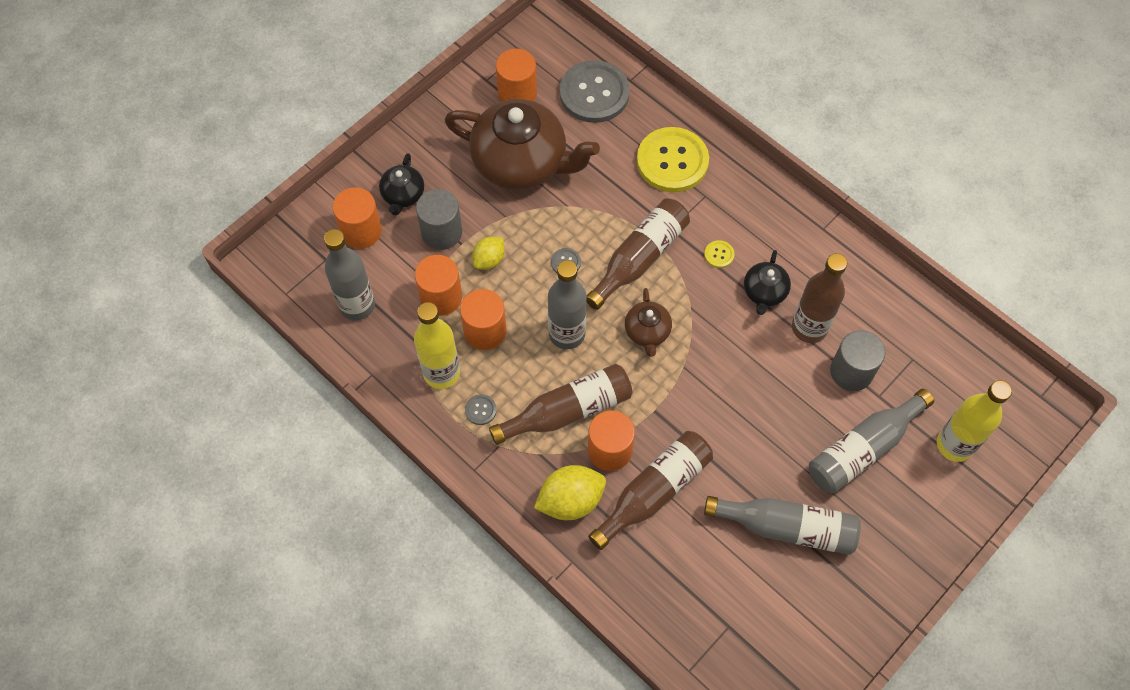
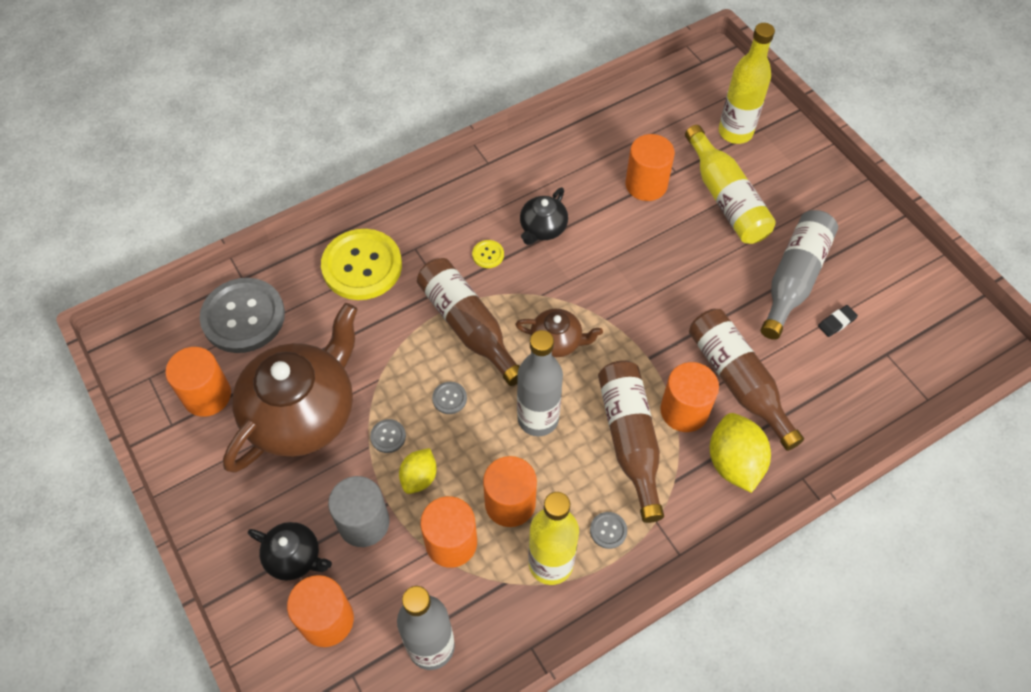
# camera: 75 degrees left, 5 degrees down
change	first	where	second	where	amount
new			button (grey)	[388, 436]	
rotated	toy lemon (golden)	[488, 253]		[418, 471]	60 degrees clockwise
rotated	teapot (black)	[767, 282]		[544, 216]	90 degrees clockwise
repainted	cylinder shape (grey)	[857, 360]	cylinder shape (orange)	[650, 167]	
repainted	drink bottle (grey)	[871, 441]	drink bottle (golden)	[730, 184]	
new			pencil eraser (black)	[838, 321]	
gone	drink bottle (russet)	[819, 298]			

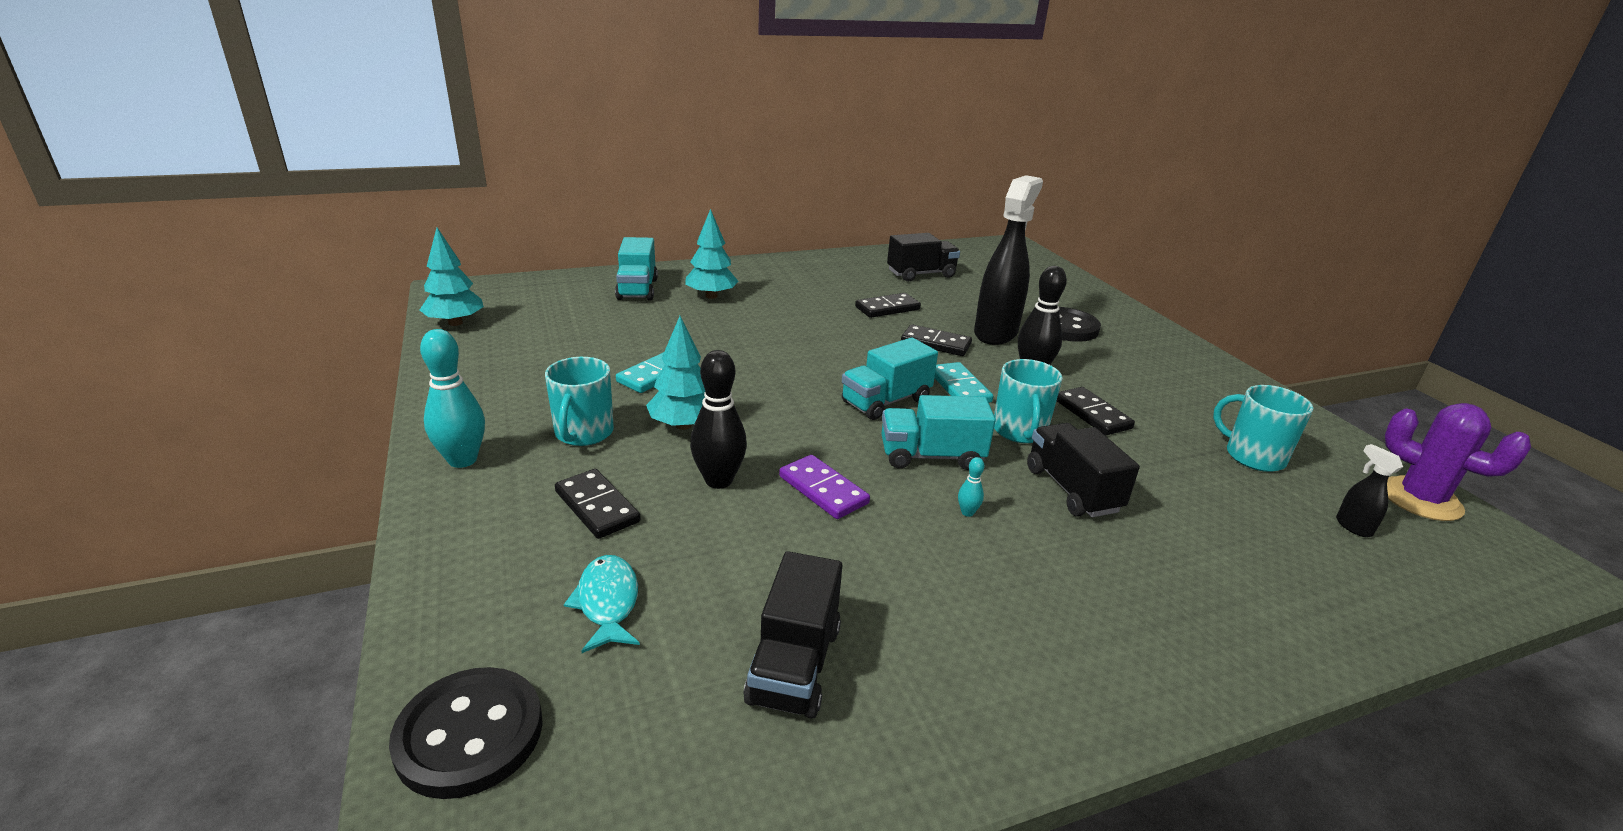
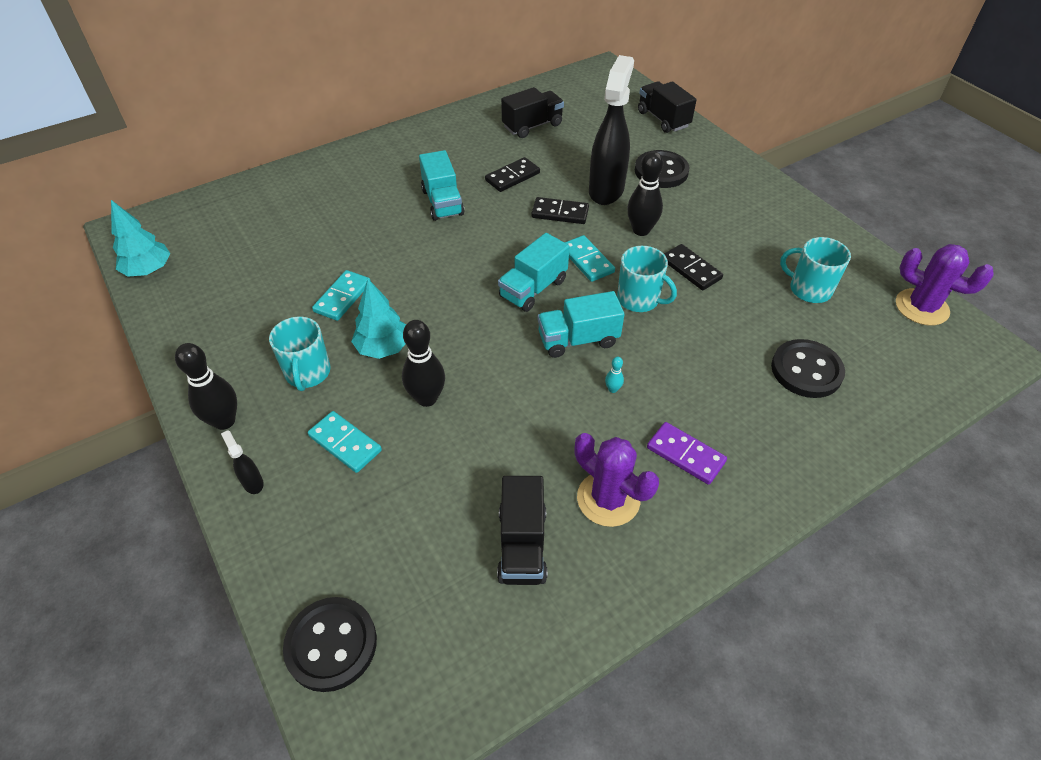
# camera: 10 degrees left, 20 degrees up
change	first	where	second	where	amount
repainted	tenpin (aqua)	[452, 398]	tenpin (black)	[206, 386]	
shifted	spray bottle (black)	[1369, 490]		[242, 462]	
repainted	domino (black)	[597, 504]	domino (aqua)	[345, 442]	
shifted	lorry (aqua)	[636, 269]		[441, 185]	
new			prickly plant (violet)	[617, 480]	
rotated	mug (aqua)	[1028, 401]		[647, 279]	45 degrees counterclockwise
shifted	lorry (black)	[1083, 470]		[667, 107]	
shifted	domino (violet)	[824, 487]		[687, 453]	
new			button (black)	[808, 368]	
gone	toy fish (aqua)	[602, 604]			
gone	tree (aqua)	[711, 254]			

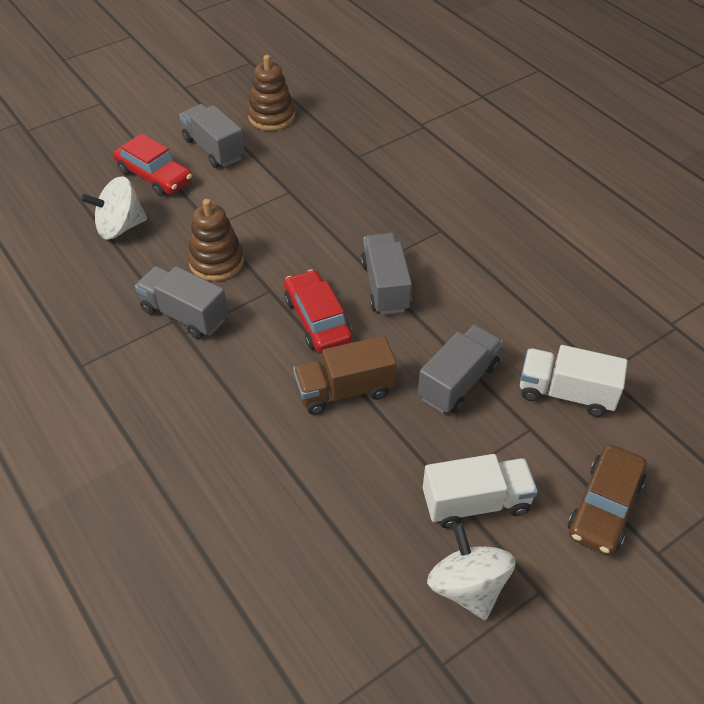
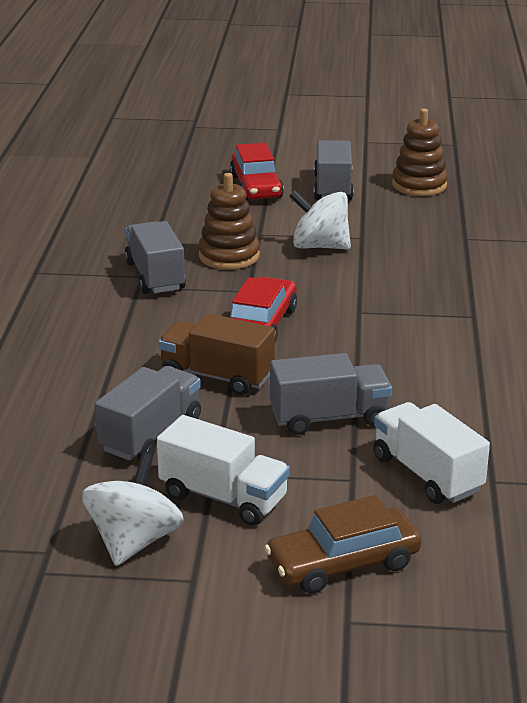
# camera: 40 degrees right, 20 degrees down
change	first	where	second	where	amount
shifted	lorry (grey)	[386, 274]		[148, 413]	
shifted	spinning top (snow-white)	[114, 208]		[320, 219]	

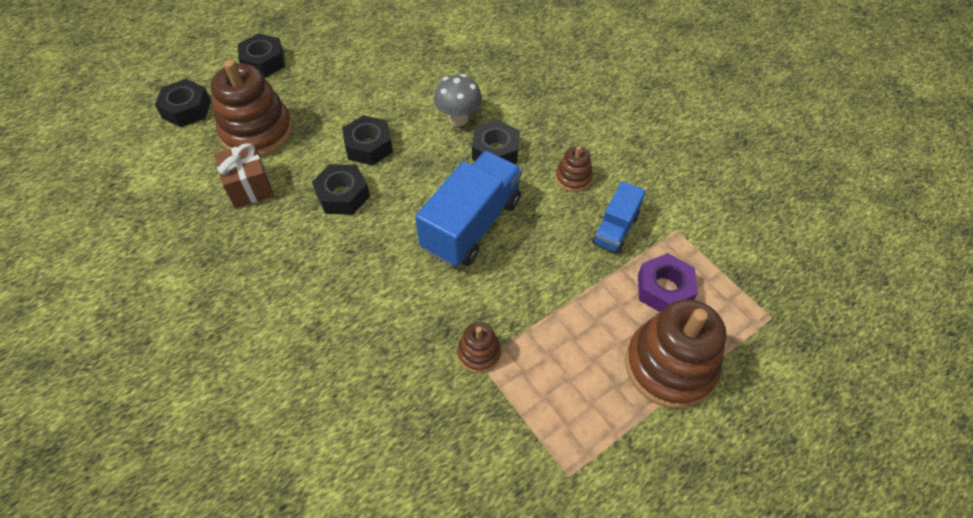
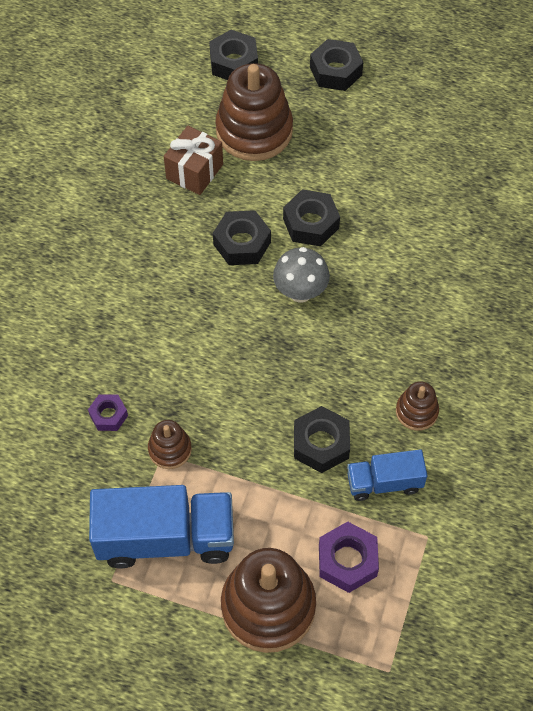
# camera: 55 degrees right, 5 degrees up
change	first	where	second	where	amount
new			hexagon nut (violet)	[108, 412]	
shifted	lorry (blue)	[468, 209]		[161, 527]	
shifted	toadstool (grey)	[458, 100]		[301, 275]	
shifted	hexagon nut (black)	[496, 142]		[322, 439]	

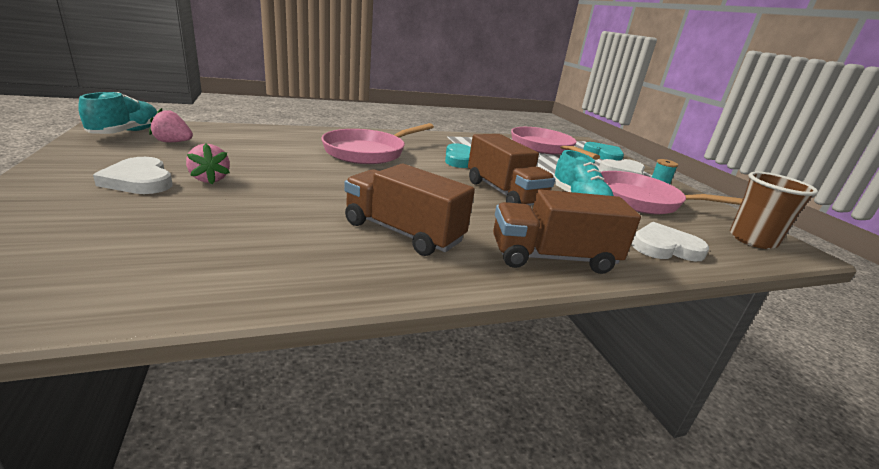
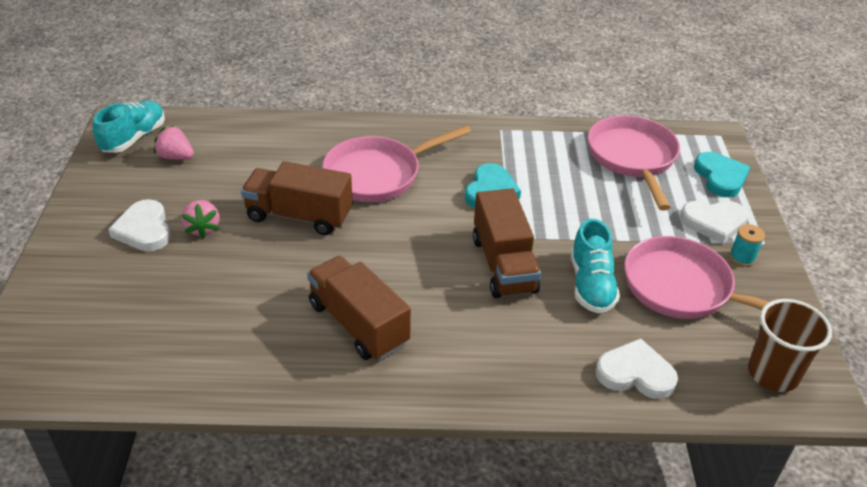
# camera: 20 degrees right, 15 degrees up
change	first	where	second	where	amount
shifted	lorry (russet)	[567, 231]		[297, 198]	

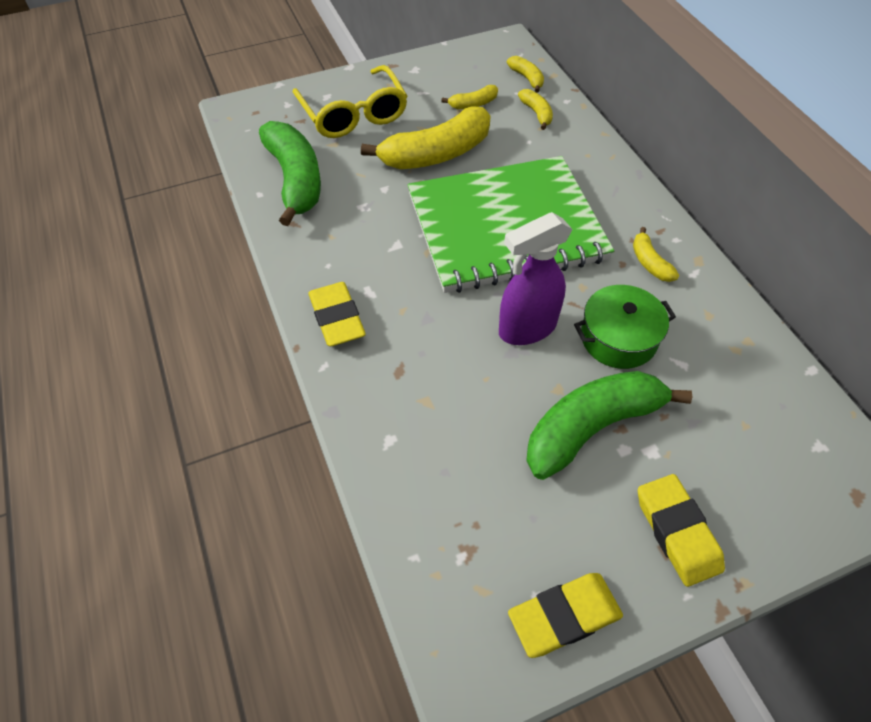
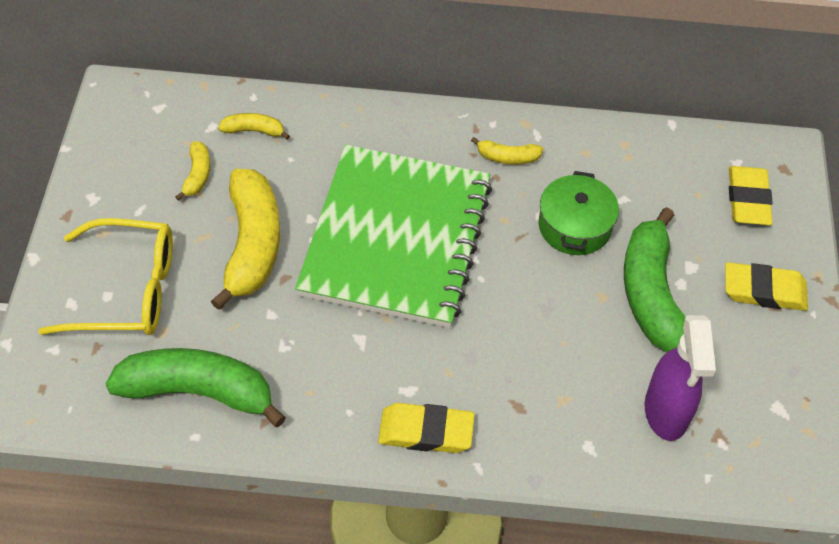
# camera: 65 degrees left, 0 degrees up
change	first	where	second	where	amount
shifted	spray bottle (violet)	[536, 278]		[680, 378]	
shifted	pencil eraser (golden)	[565, 615]		[751, 195]	
gone	banana fruit (golden)	[525, 74]			

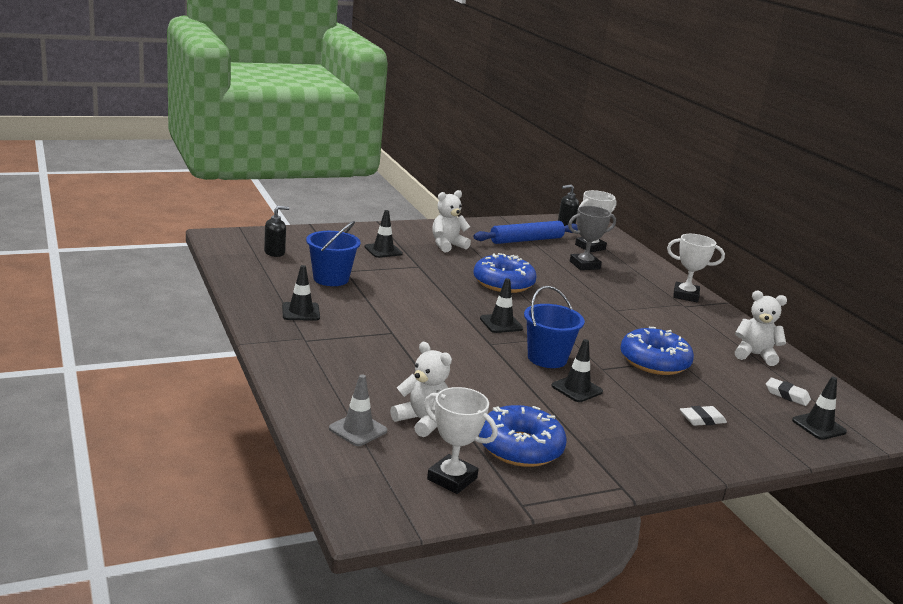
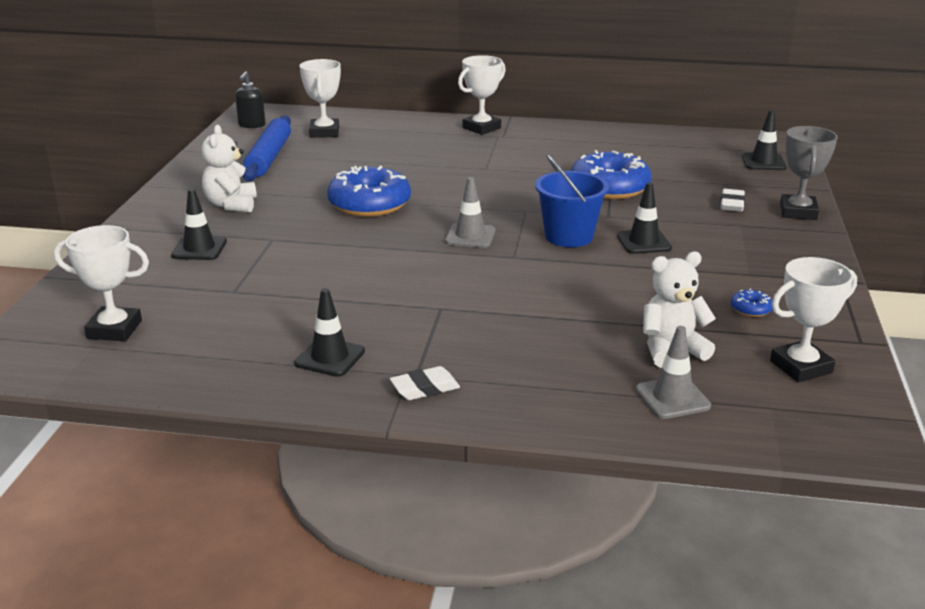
# camera: 55 degrees left, 5 degrees up
change	first	where	second	where	amount
swapped	pump bottle (black)	[276, 231]	trophy (snow-white)	[101, 283]	
shifted	pencil eraser (snow-white)	[788, 392]		[425, 383]	
repainted	road cone (black)	[501, 305]	road cone (grey)	[470, 212]	
scaled	donut (blue)	[522, 436]		[752, 303]	x0.41
shifted	trophy (grey)	[592, 238]		[808, 173]	
gone	pail (blue)	[333, 253]			
gone	stuffed bear (snow-white)	[761, 328]			

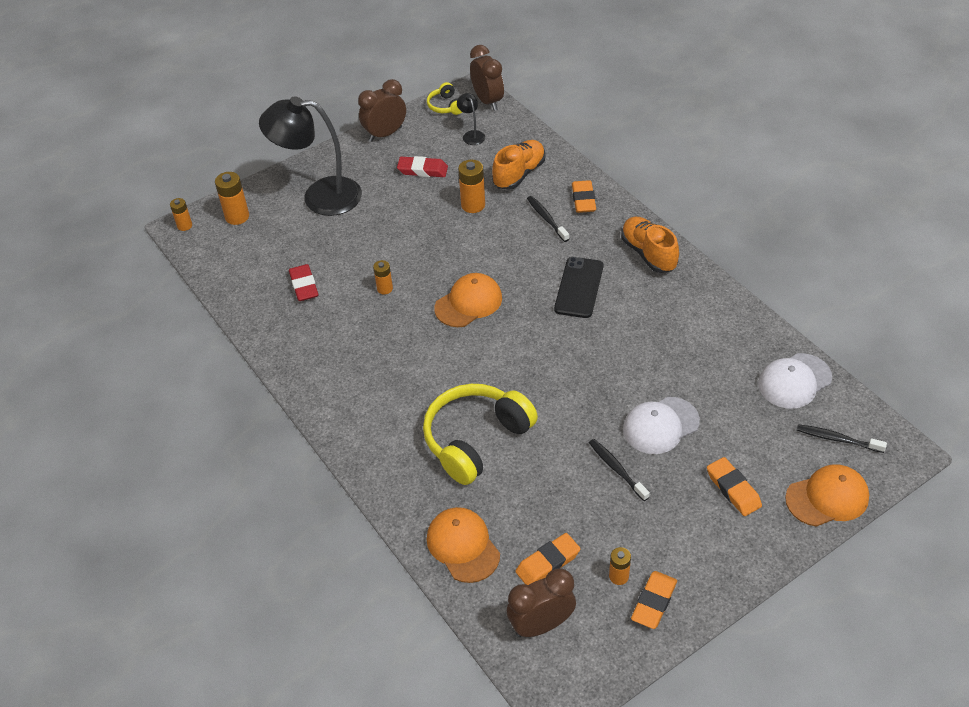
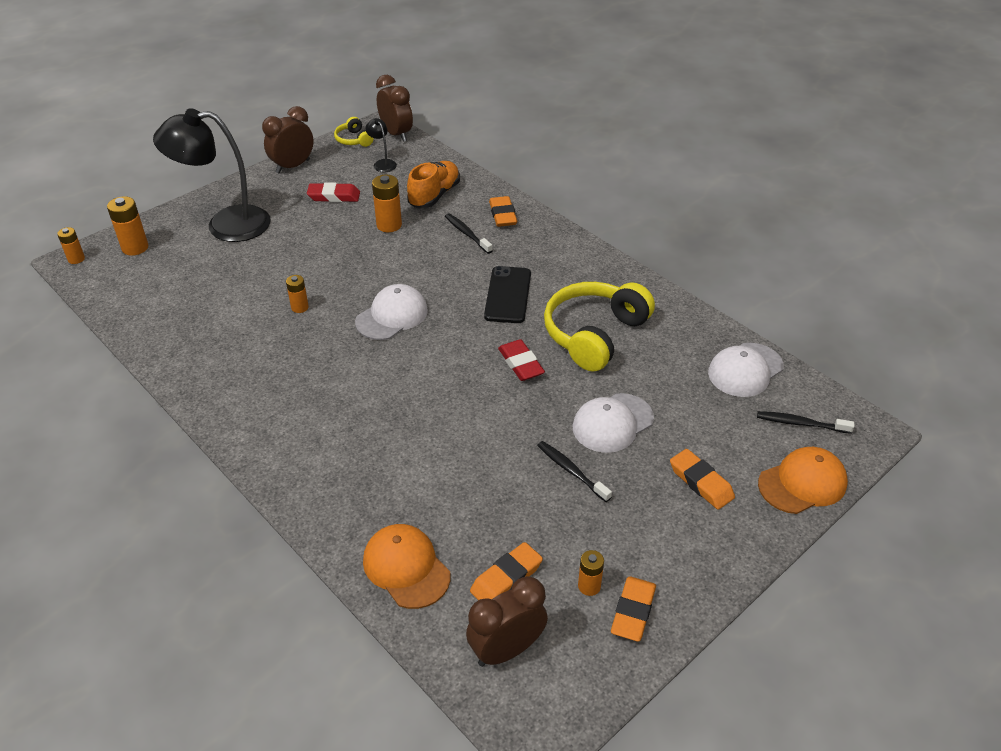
# camera: 10 degrees left, 5 degrees down
change	first	where	second	where	amount
repainted	baseball cap (orange)	[468, 300]	baseball cap (snow-white)	[391, 312]	
shifted	pencil eraser (red)	[303, 282]		[521, 360]	
shifted	headphones (golden)	[480, 434]		[599, 327]	
gone	shoe (orange)	[650, 245]			

